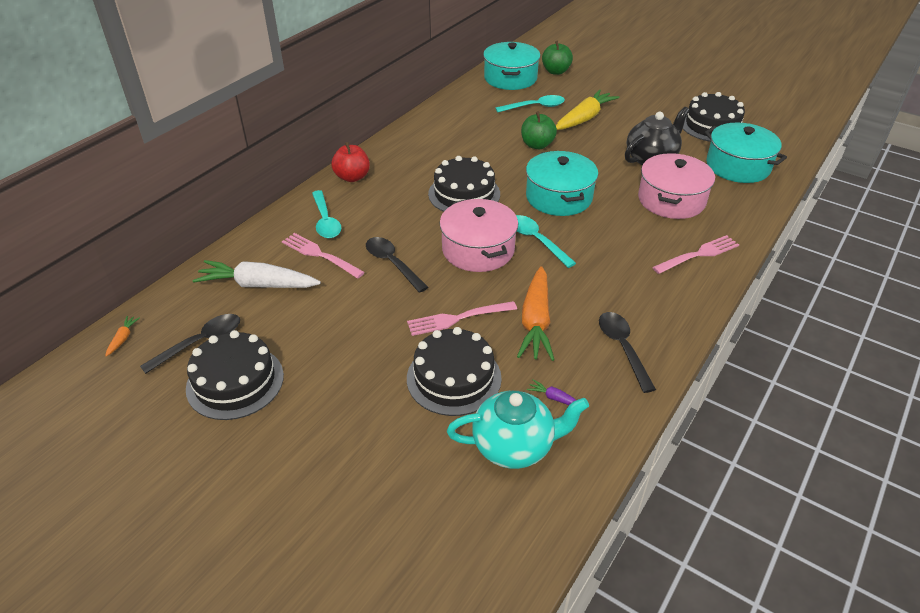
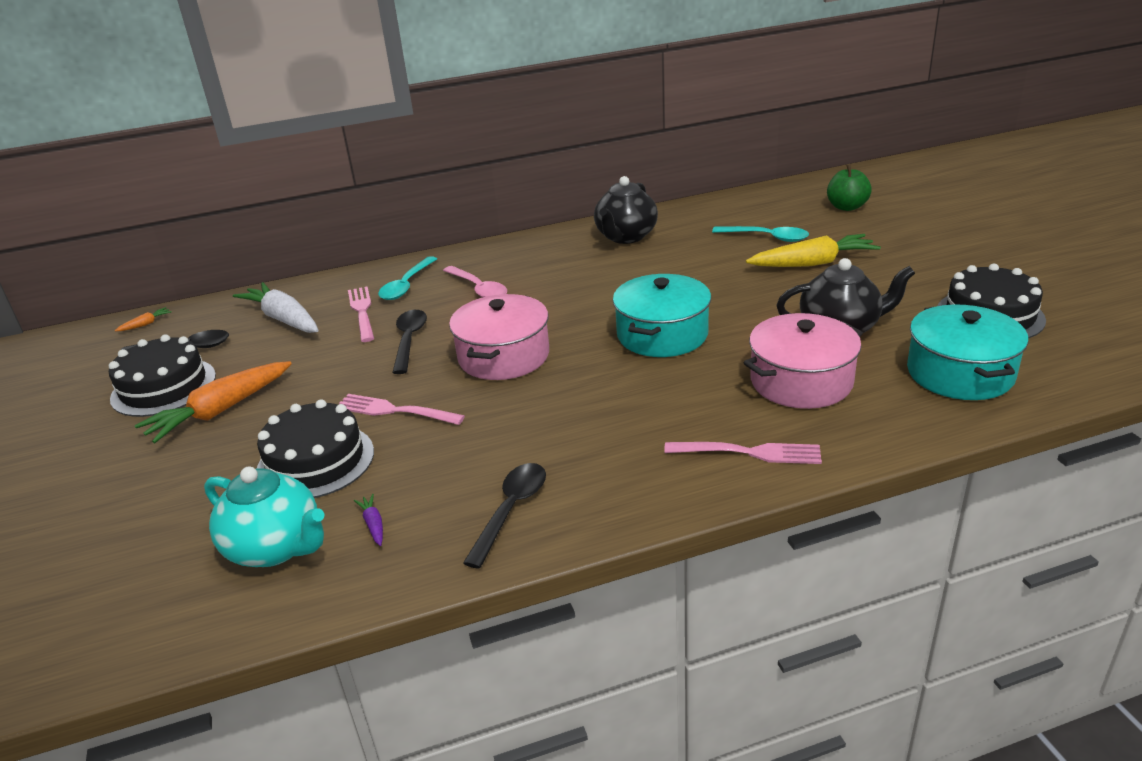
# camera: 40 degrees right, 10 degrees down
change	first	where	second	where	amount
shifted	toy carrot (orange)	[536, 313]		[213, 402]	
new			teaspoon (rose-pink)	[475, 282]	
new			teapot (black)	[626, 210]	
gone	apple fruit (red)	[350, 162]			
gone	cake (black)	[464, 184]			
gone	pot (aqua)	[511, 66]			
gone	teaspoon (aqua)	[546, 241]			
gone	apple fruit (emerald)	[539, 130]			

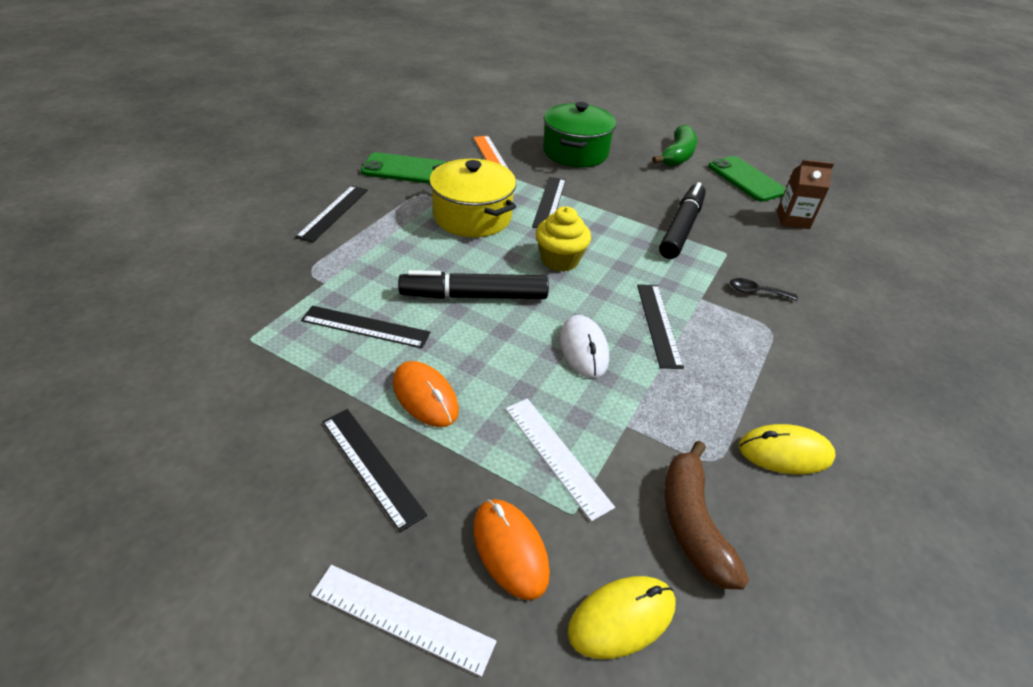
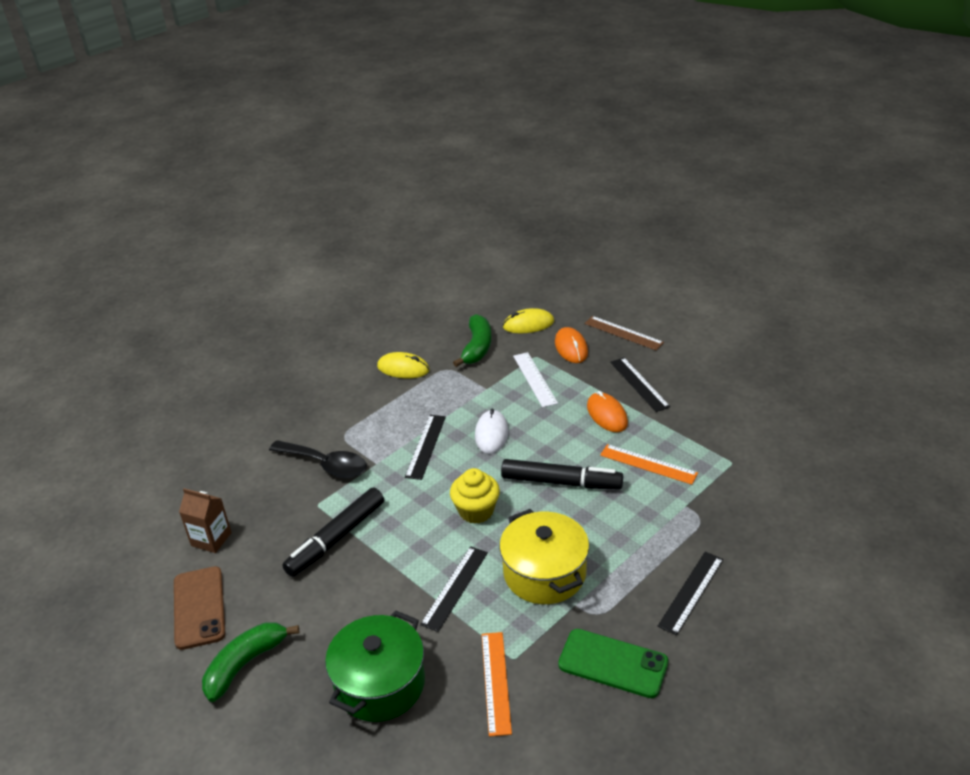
# camera: 160 degrees left, 5 degrees down
change	first	where	second	where	amount
repainted	smartphone (emerald)	[747, 179]	smartphone (russet)	[200, 608]	
scaled	teaspoon (black)	[764, 289]		[318, 459]	x1.99
repainted	banana fruit (russet)	[706, 515]	banana fruit (emerald)	[472, 340]	
repainted	straightedge (snow-white)	[404, 621]	straightedge (russet)	[624, 333]	
repainted	straightedge (black)	[366, 327]	straightedge (orange)	[649, 464]	

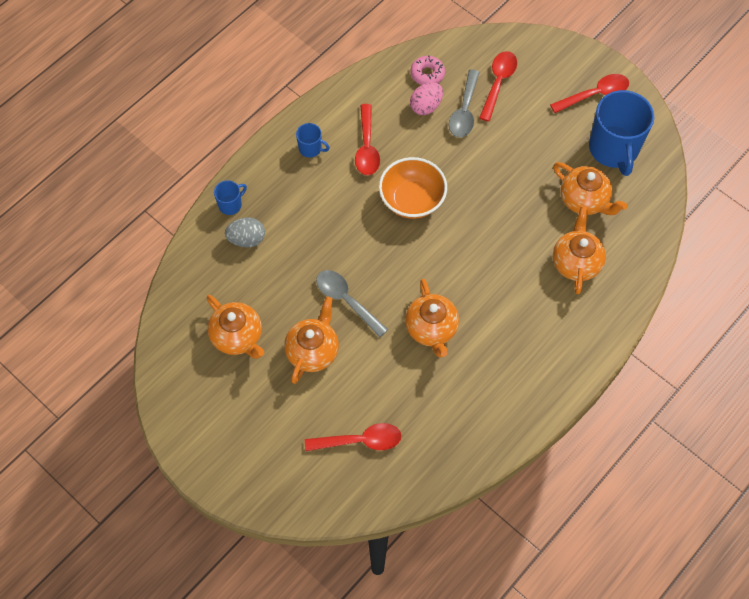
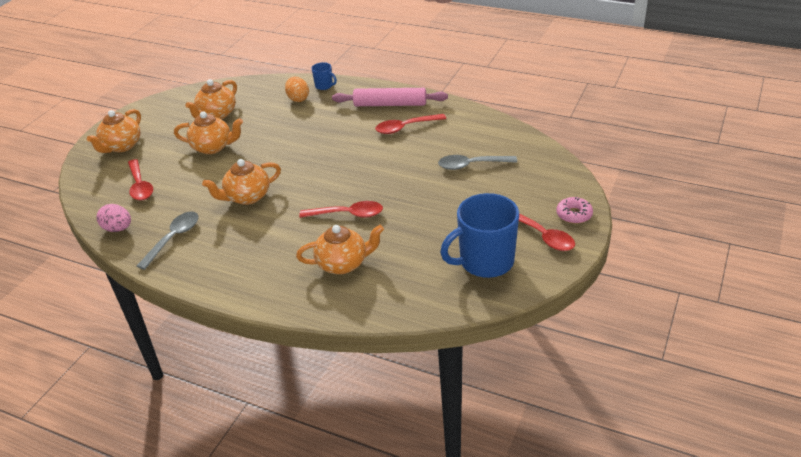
# camera: 75 degrees right, 25 degrees down
change	first	where	second	where	amount
shifted	teapot (orange)	[590, 188]		[114, 131]	
shifted	egg (rose-pink)	[426, 98]		[113, 218]	
shifted	teaspoon (grey)	[352, 303]		[168, 240]	
repainted	egg (grey)	[245, 232]	egg (orange)	[297, 89]	
shifted	teaspoon (red)	[498, 86]		[341, 209]	
swapped	mug (blue)	[313, 140]	pastry roller (rose-pink)	[390, 97]	
shifted	donut (rose-pink)	[428, 70]		[574, 210]	
gone	deep dish (orange)	[413, 188]			

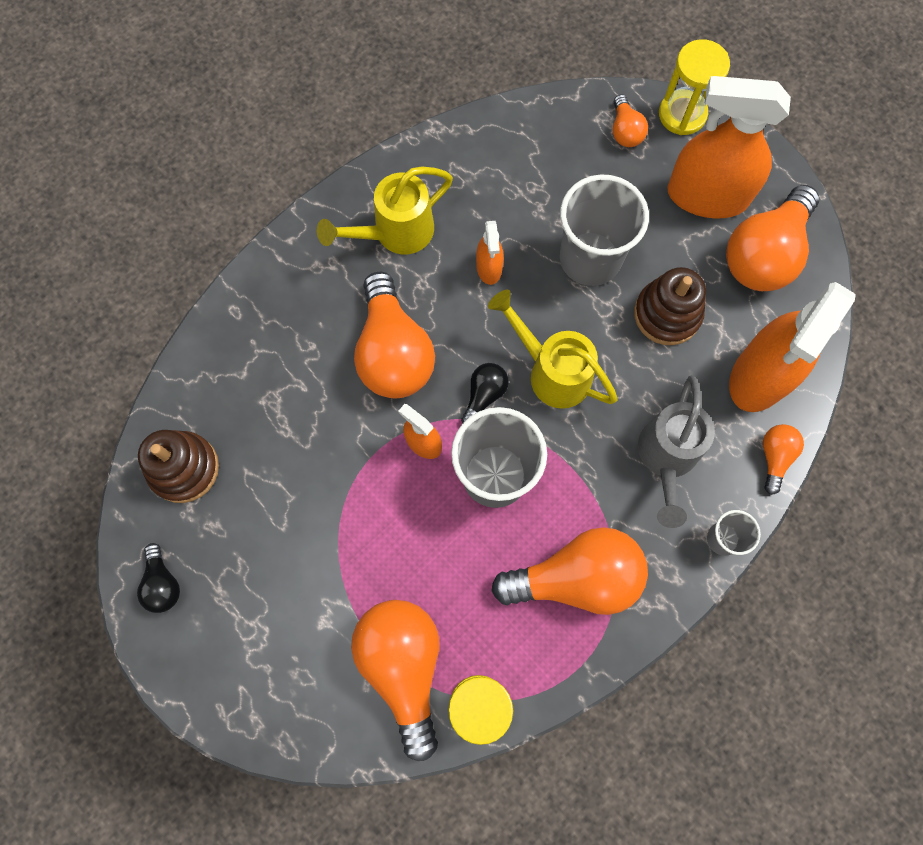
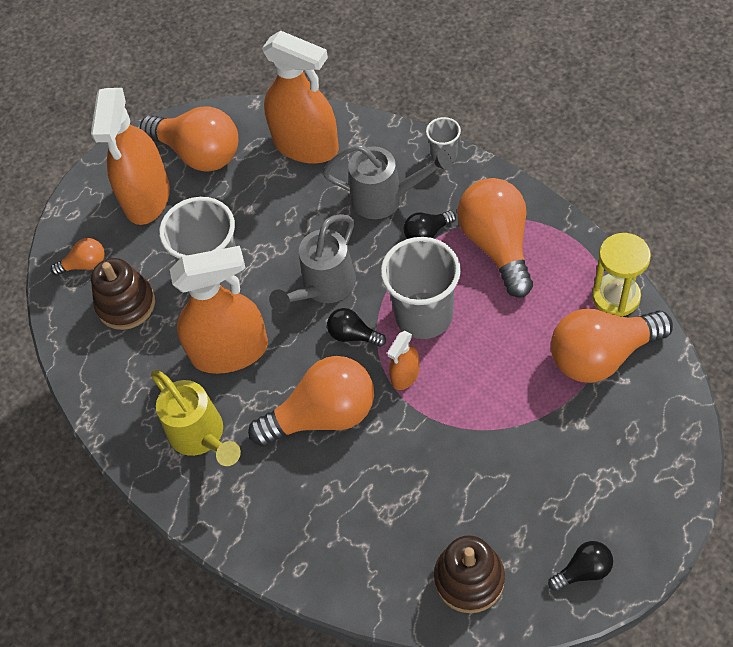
# camera: 90 degrees left, 15 degrees down
change	first	where	second	where	amount
shifted	stacking toy (russet)	[670, 306]		[123, 294]	
scaled	spray bottle (orange)	[490, 253]		[219, 310]	x2.17
repainted	watering pot (golden)	[553, 349]	watering pot (grey)	[312, 263]	
new			lightbulb (black)	[430, 224]	
gone	sandglass (golden)	[694, 87]			
gone	lightbulb (orange)	[783, 459]			

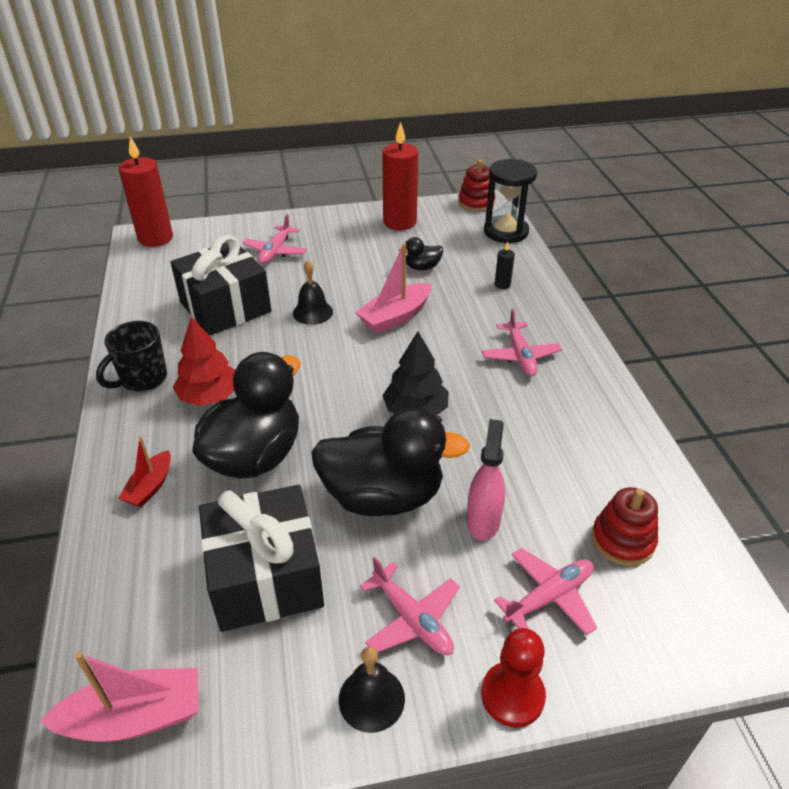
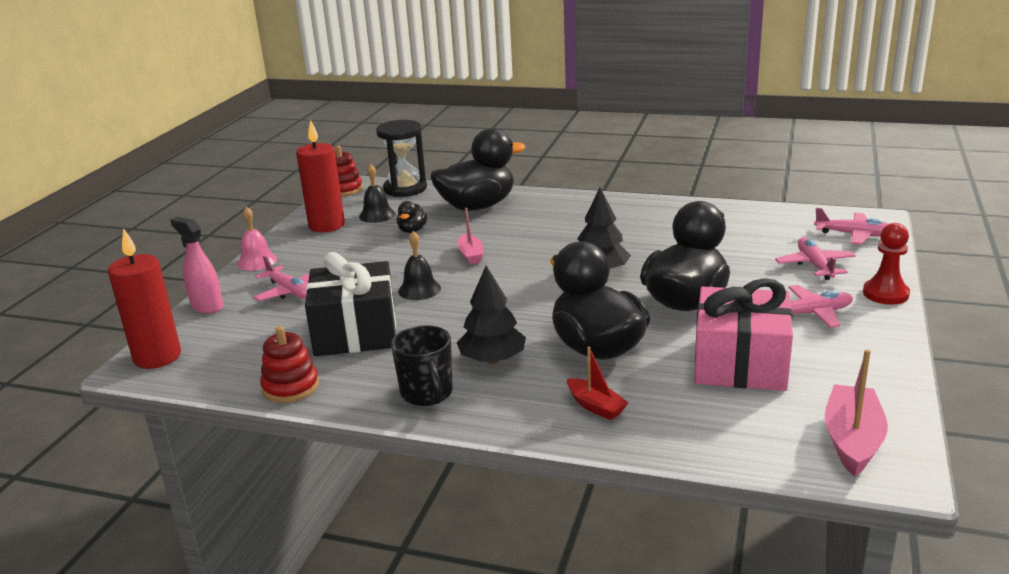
# camera: 60 degrees left, 15 degrees down
change	first	where	second	where	amount
shifted	spray bottle (rose-pink)	[486, 480]		[196, 265]	
new			bell (rose-pink)	[257, 239]	
shifted	stacking toy (red)	[625, 526]		[289, 364]	
shifted	bell (black)	[372, 689]		[377, 193]	
swapped	wax candle (black)	[505, 265]	toy duck (black)	[477, 169]	
scaled	toy boat (rose-pink)	[393, 288]		[470, 236]	x0.62
repainted	tree (red)	[204, 361]	tree (black)	[491, 315]	
repainted	wrapped gift (black)	[261, 558]	wrapped gift (rose-pink)	[743, 334]	
shifted	toy plane (rose-pink)	[522, 343]		[851, 226]	

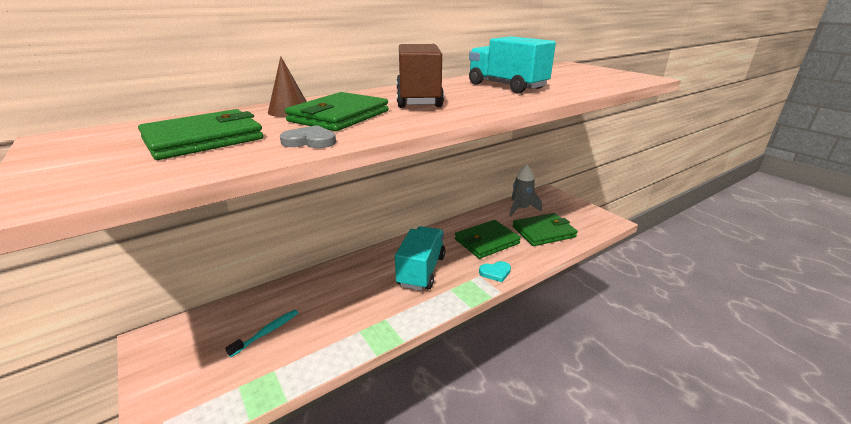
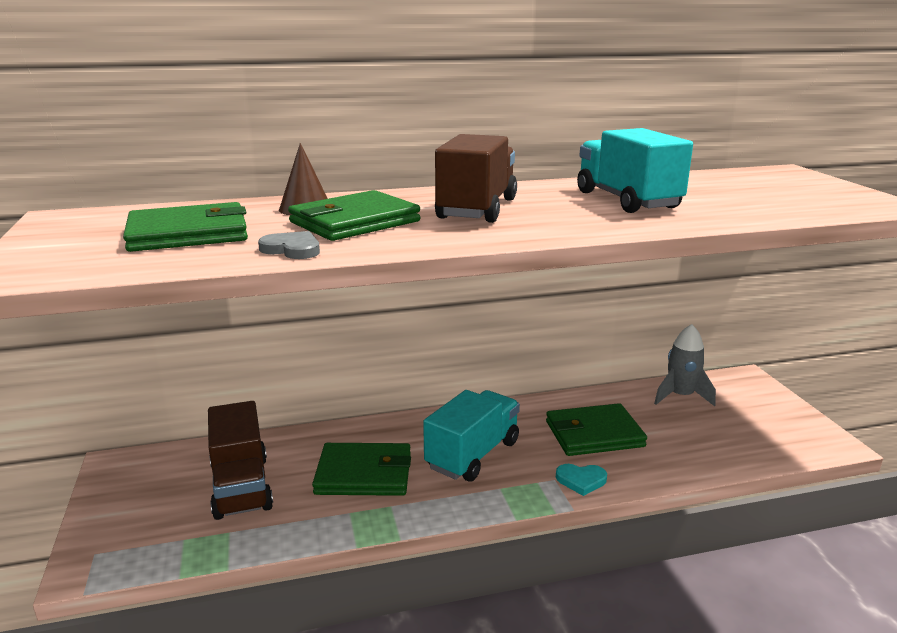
# camera: 20 degrees right, 5 degrees down
change	first	where	second	where	amount
swapped	tooth brush (aqua)	[261, 333]	lorry (russet)	[240, 460]	
shifted	wallet (emerald)	[545, 229]		[361, 469]	

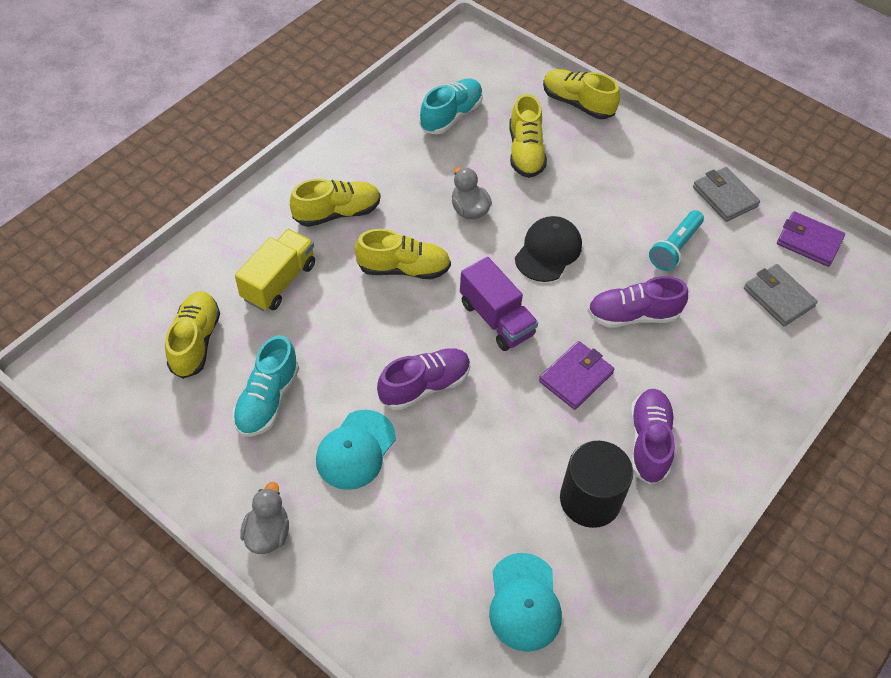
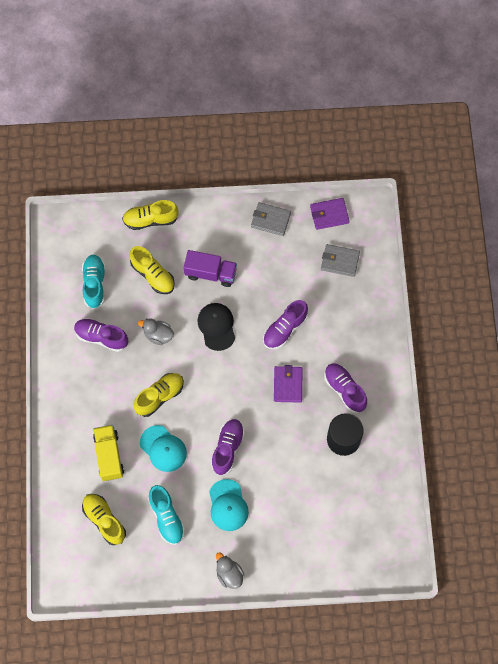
# camera: 40 degrees left, 15 degrees up
change	first	where	second	where	amount
new			shoe (violet)	[101, 335]	
shifted	baseball cap (aqua)	[525, 602]		[163, 448]	
shifted	lorry (violet)	[499, 304]		[210, 268]	
gone	shoe (golden)	[335, 203]			
gone	pocket torch (aqua)	[676, 240]			

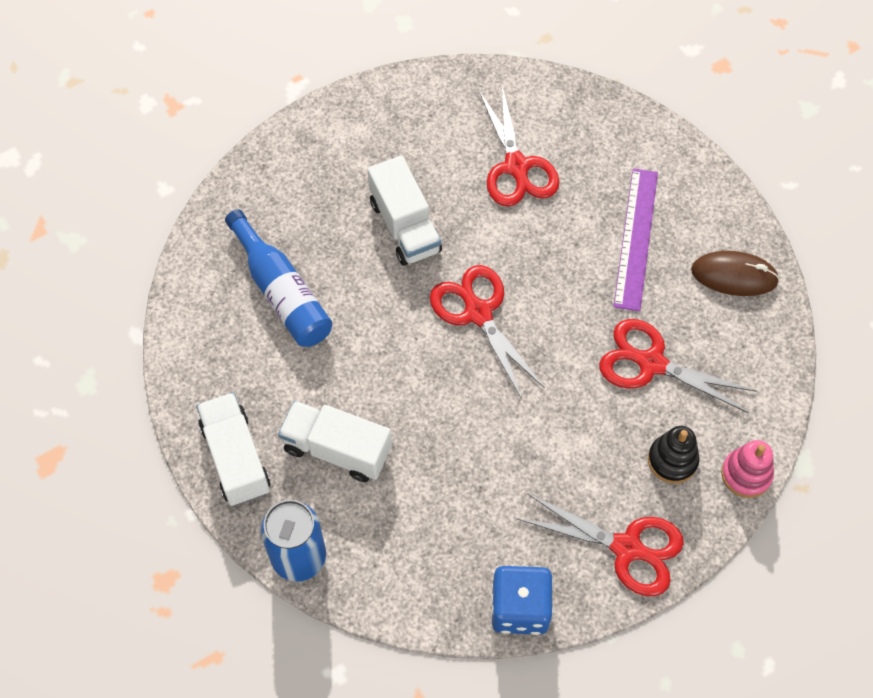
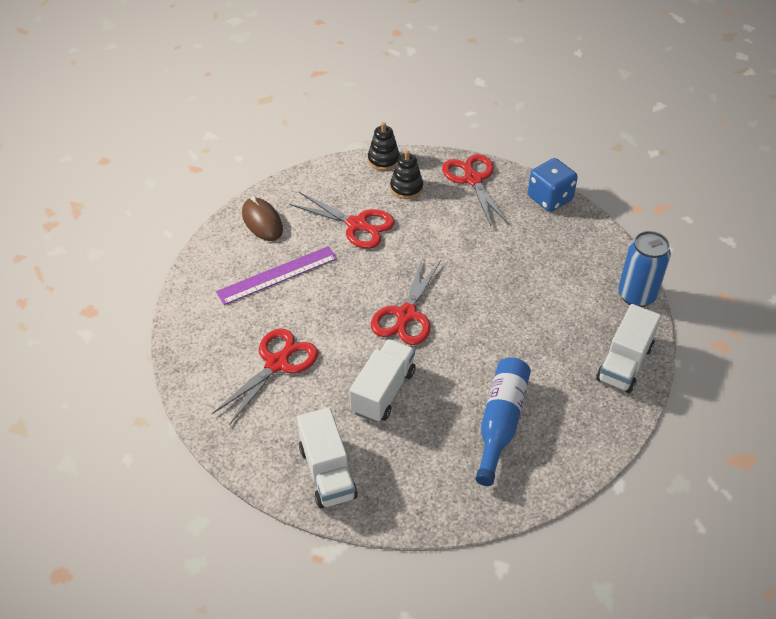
# camera: 130 degrees left, 15 degrees down
change	first	where	second	where	amount
rotated	pair of scissors (red)	[678, 366]		[342, 220]	45 degrees counterclockwise
shifted	lorry (snow-white)	[335, 441]		[327, 458]	
repainted	stacking toy (rose-pink)	[747, 469]	stacking toy (black)	[384, 146]	

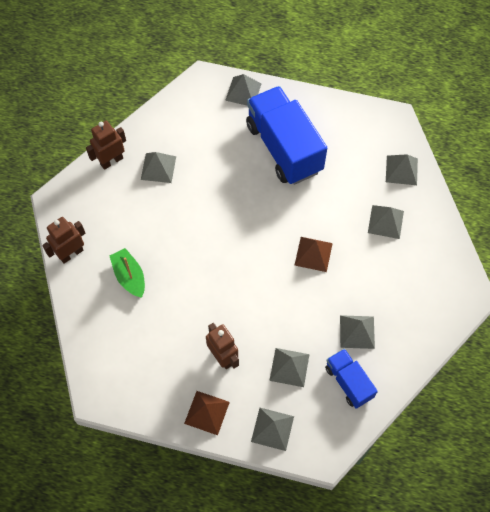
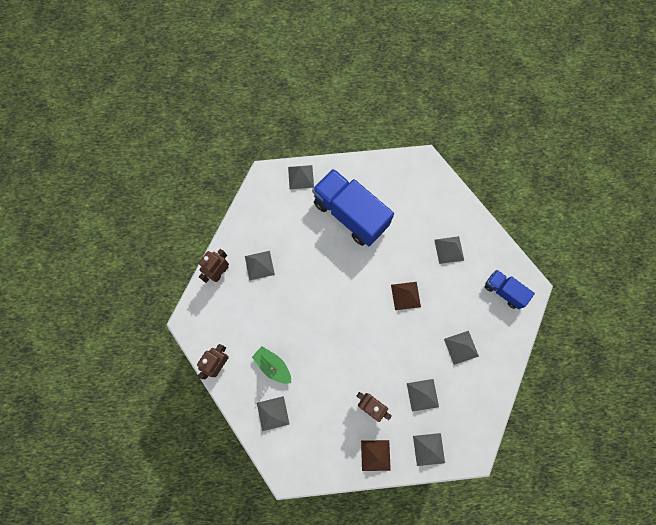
# camera: 20 degrees left, 10 degrees up
change	first	where	second	where	amount
shifted	pyramid (grey)	[402, 169]		[273, 413]	
shifted	lorry (blue)	[351, 379]		[510, 289]	

